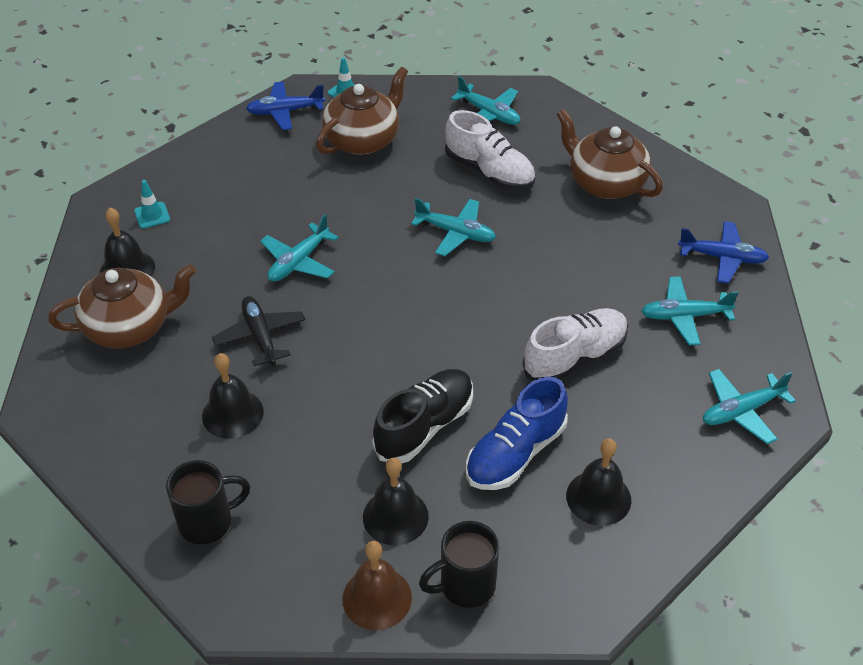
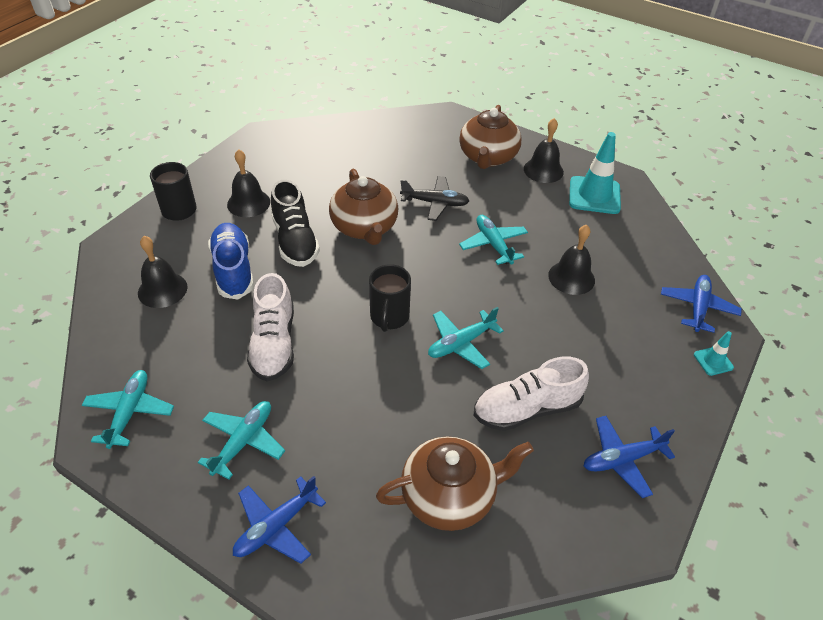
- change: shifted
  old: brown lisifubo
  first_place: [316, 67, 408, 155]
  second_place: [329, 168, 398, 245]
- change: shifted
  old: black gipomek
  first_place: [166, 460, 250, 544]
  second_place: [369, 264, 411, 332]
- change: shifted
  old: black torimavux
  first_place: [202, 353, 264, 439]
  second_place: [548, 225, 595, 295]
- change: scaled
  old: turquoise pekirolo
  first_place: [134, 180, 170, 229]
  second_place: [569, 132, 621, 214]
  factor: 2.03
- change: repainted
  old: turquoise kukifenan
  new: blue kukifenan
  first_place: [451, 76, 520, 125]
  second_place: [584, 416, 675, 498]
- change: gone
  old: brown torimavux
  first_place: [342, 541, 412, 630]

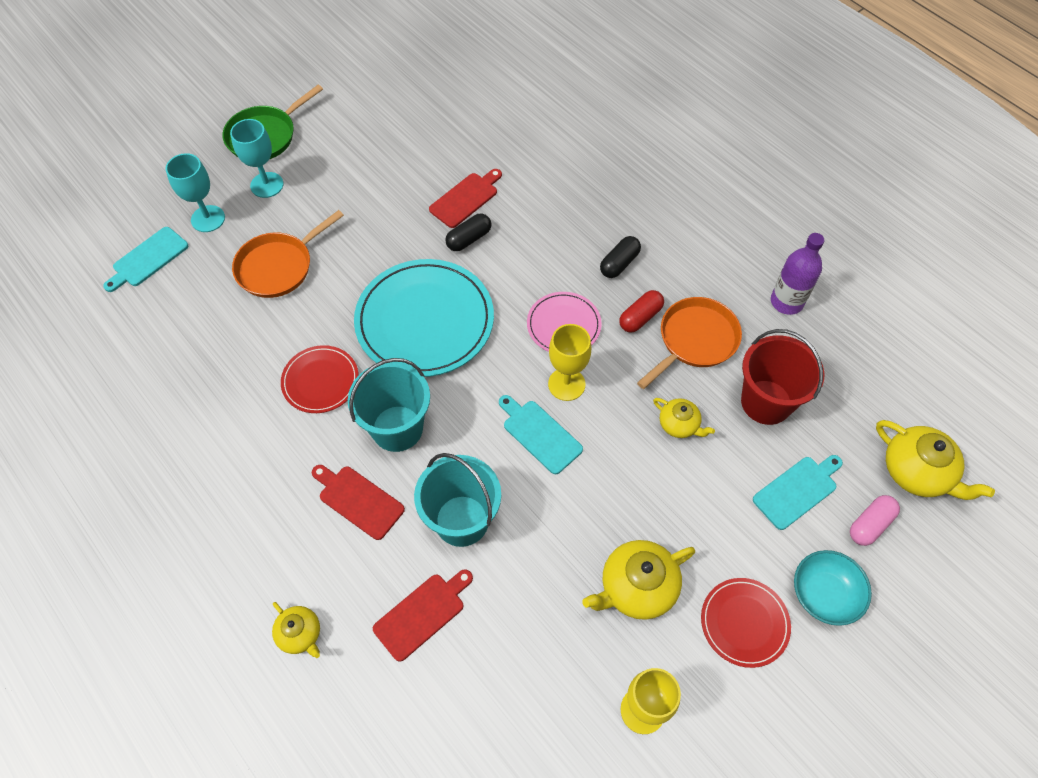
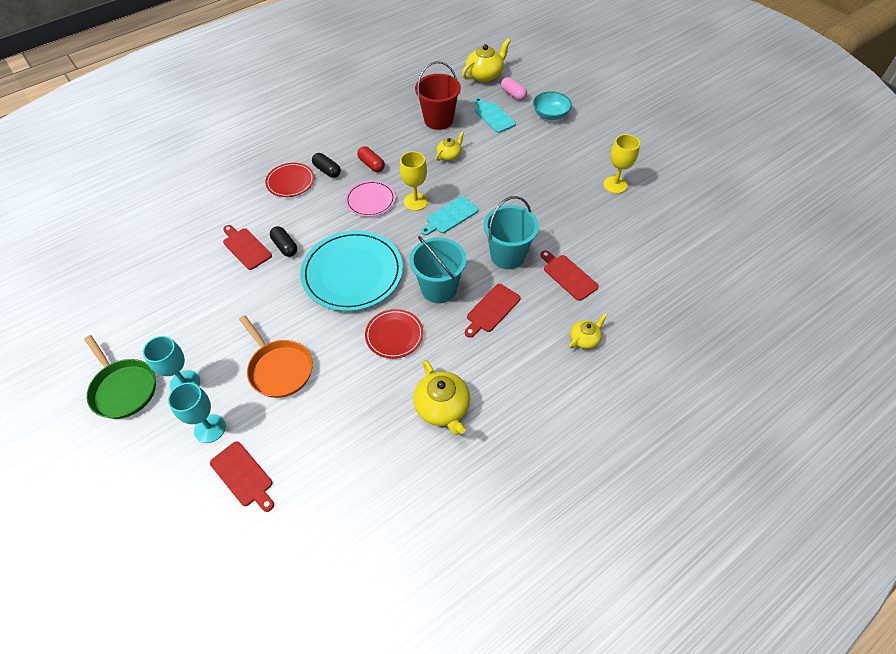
- change: repainted
  old: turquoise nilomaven
  new: red nilomaven
  first_place: [103, 227, 188, 292]
  second_place: [210, 441, 274, 512]
- change: shifted
  old: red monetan
  first_place: [701, 578, 791, 668]
  second_place: [265, 163, 315, 197]
- change: shifted
  old: yellow lisifubo
  first_place: [582, 540, 695, 620]
  second_place: [413, 360, 470, 435]
- change: gone
  old: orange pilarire
  first_place: [637, 297, 742, 389]
- change: gone
  old: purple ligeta
  first_place: [771, 233, 825, 315]

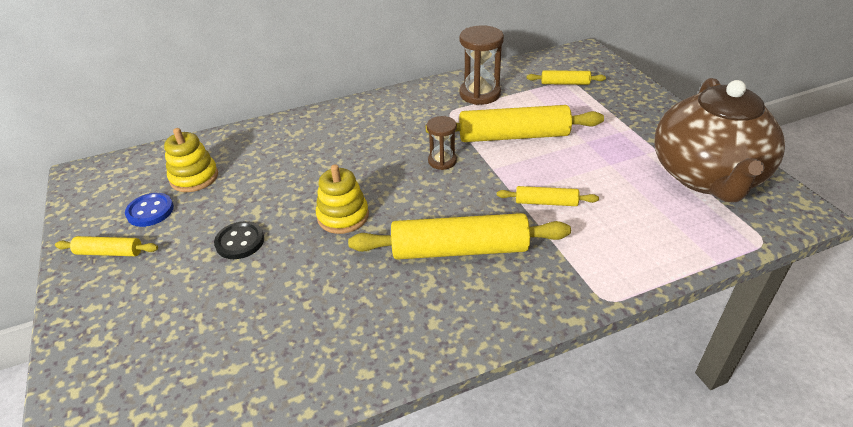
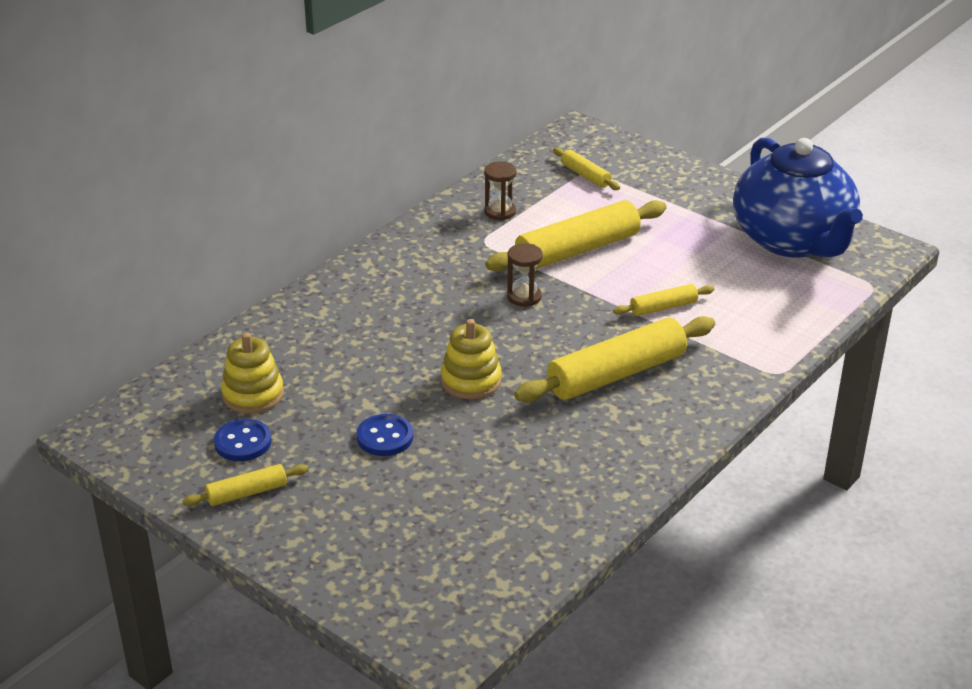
- change: repainted
  old: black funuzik
  new: blue funuzik
  first_place: [214, 221, 264, 259]
  second_place: [357, 414, 413, 456]
- change: scaled
  old: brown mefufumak
  first_place: [460, 25, 504, 105]
  second_place: [484, 162, 517, 220]
  factor: 0.6
- change: rotated
  old: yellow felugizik
  first_place: [527, 70, 606, 85]
  second_place: [553, 148, 620, 190]
  degrees: 75
- change: repainted
  old: brown lisifubo
  new: blue lisifubo
  first_place: [655, 78, 785, 203]
  second_place: [733, 138, 863, 257]

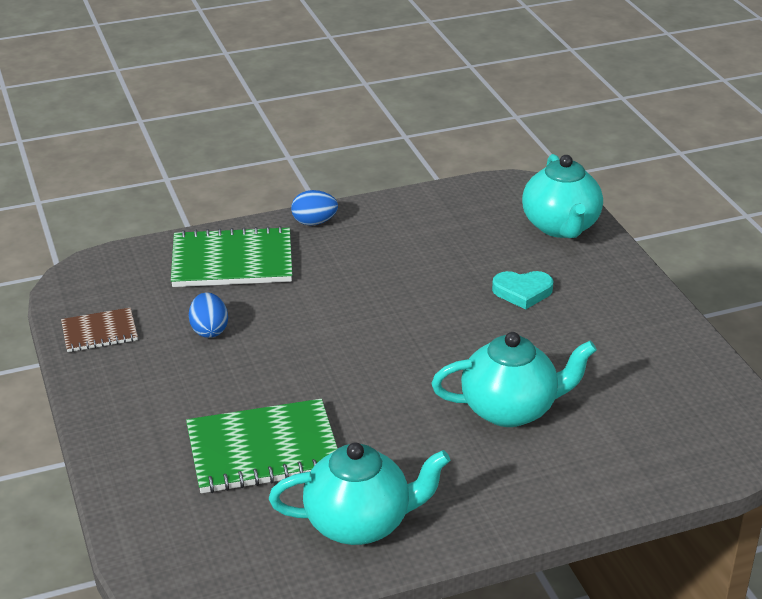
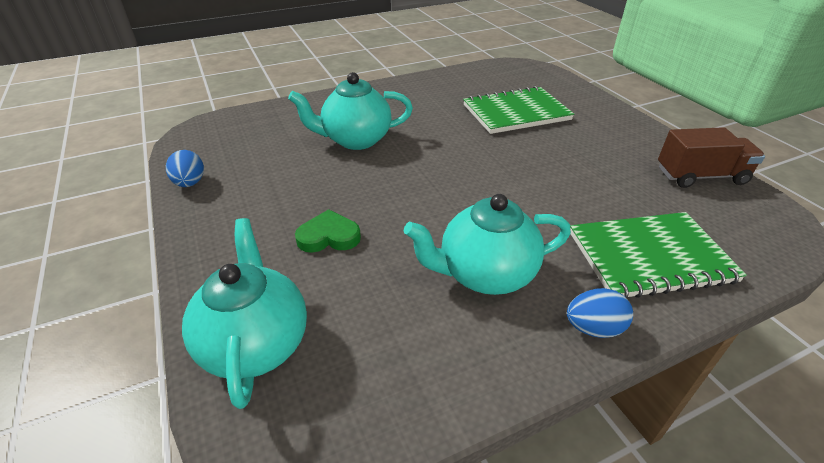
- change: shifted
  old: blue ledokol
  first_place: [189, 293, 228, 338]
  second_place: [166, 150, 204, 187]
- change: repainted
  old: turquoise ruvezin
  new: green ruvezin
  first_place: [492, 271, 554, 309]
  second_place: [295, 209, 361, 253]
- change: shifted
  old: turquoise lisifubo
  first_place: [269, 442, 451, 545]
  second_place: [404, 194, 571, 295]
- change: swapped
  old: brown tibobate
  new: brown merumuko
  first_place: [61, 308, 138, 352]
  second_place: [658, 127, 765, 188]

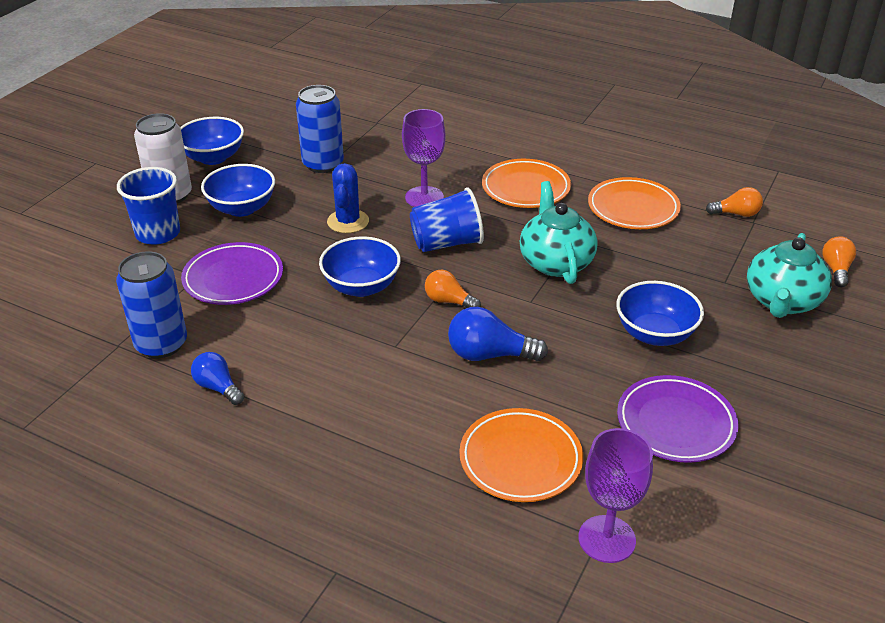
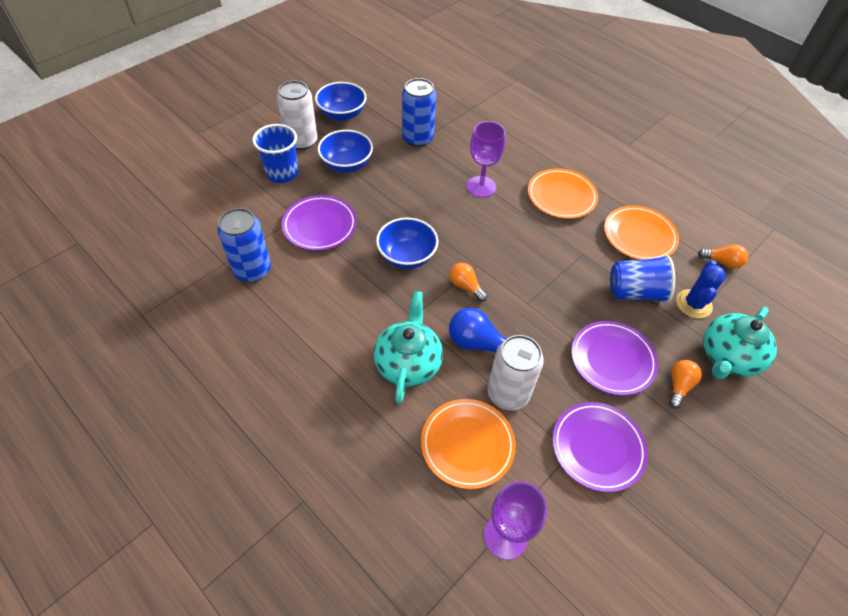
- change: shifted
  old: turquoise lisifubo
  first_place: [520, 181, 598, 284]
  second_place: [374, 291, 443, 404]
- change: new
  new: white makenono
  second_place: [488, 335, 544, 411]
- change: swapped
  old: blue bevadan
  new: purple monetan
  first_place: [616, 281, 704, 346]
  second_place: [571, 321, 658, 396]
- change: shifted
  old: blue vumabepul
  first_place: [410, 187, 484, 252]
  second_place: [610, 255, 675, 303]
- change: shifted
  old: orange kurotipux
  first_place: [822, 236, 856, 287]
  second_place: [669, 360, 702, 409]
- change: shifted
  old: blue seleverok
  first_place: [327, 163, 369, 233]
  second_place: [676, 261, 726, 318]
- change: gone
  old: blue kurotipux
  first_place: [191, 352, 244, 405]

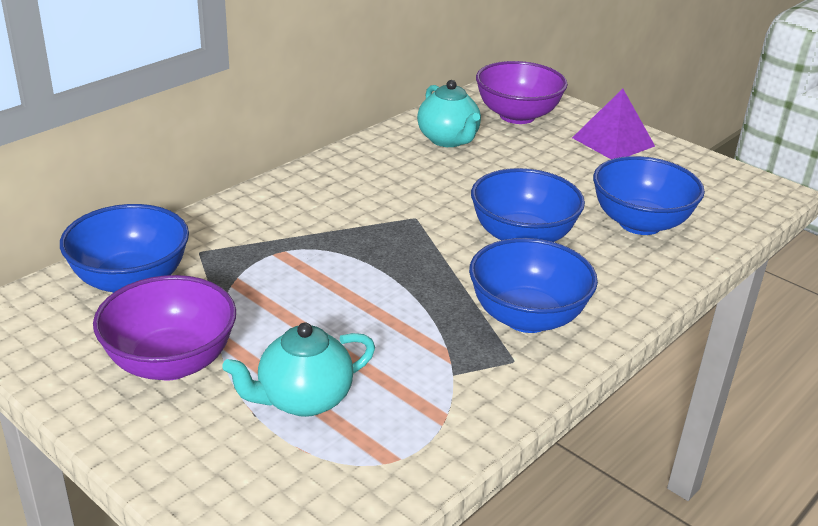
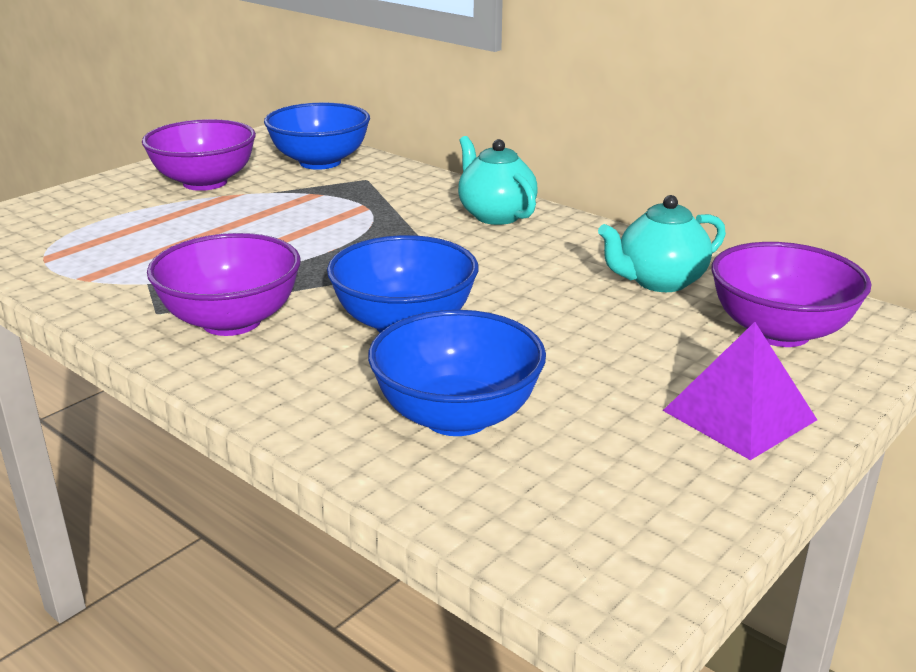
- change: repainted
  old: blue bevadan
  new: purple bevadan
  first_place: [469, 238, 598, 333]
  second_place: [147, 233, 300, 336]
- change: shifted
  old: turquoise lisifubo
  first_place: [222, 322, 375, 417]
  second_place: [458, 136, 538, 225]

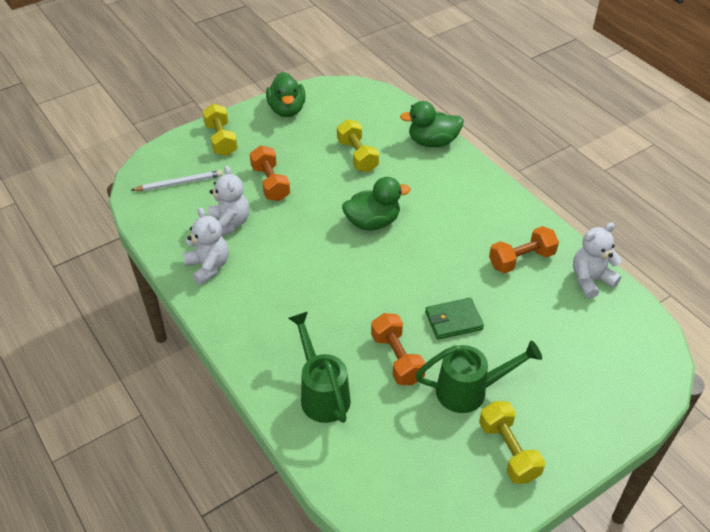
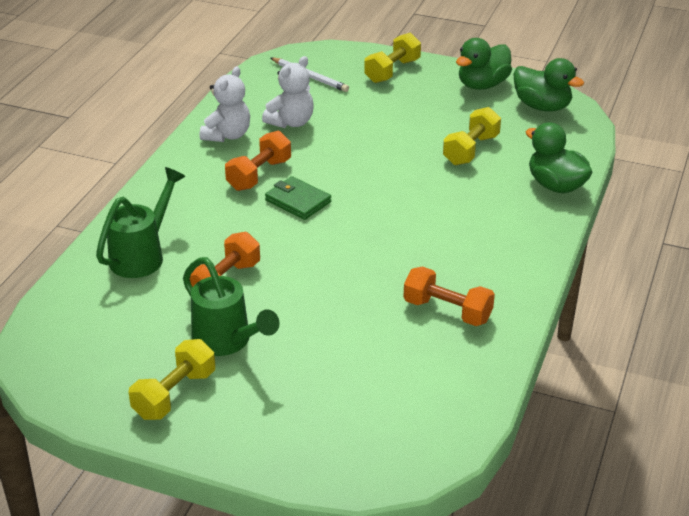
- change: shifted
  old: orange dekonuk
  first_place: [250, 146, 290, 201]
  second_place: [225, 131, 291, 191]
- change: shifted
  old: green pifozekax
  first_place: [425, 298, 484, 340]
  second_place: [265, 176, 331, 220]
- change: shifted
  old: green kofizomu
  first_place: [342, 177, 411, 230]
  second_place: [513, 58, 584, 112]
- change: gone
  old: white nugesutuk
  first_place: [573, 222, 622, 299]

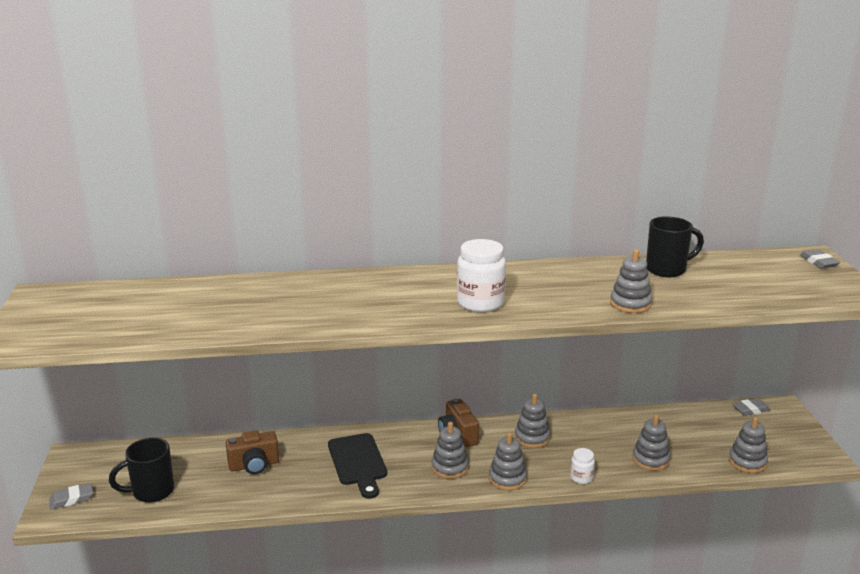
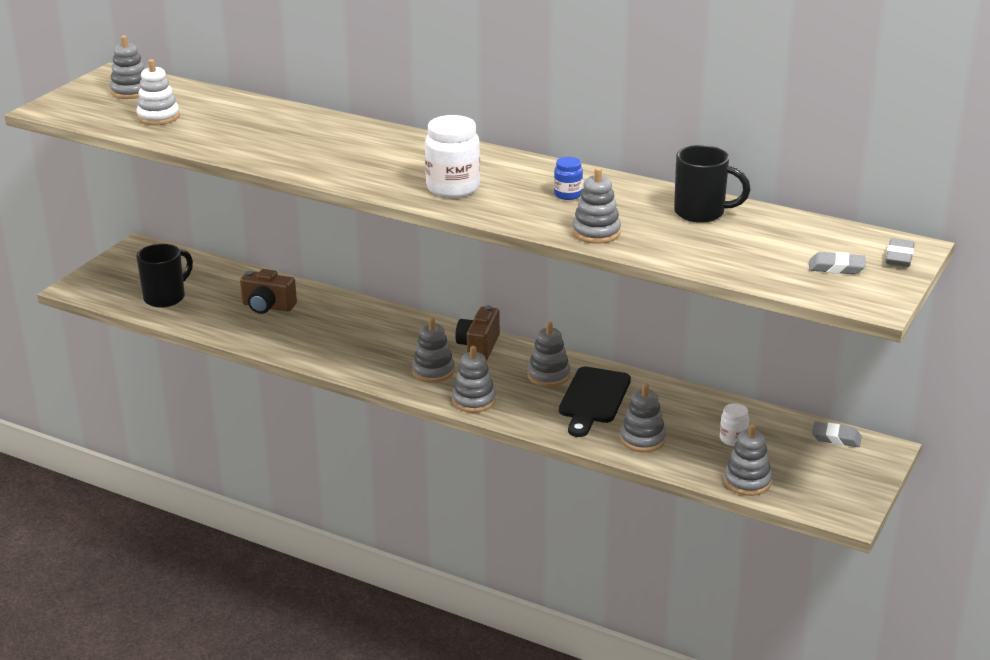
- change: new
  new: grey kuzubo
  second_place: [110, 35, 144, 99]
- change: new
  new: white kuzubo
  second_place: [136, 59, 180, 125]
- change: rotated
  old: black gipomek
  first_place: [109, 438, 174, 503]
  second_place: [136, 244, 193, 308]
  degrees: 120
- change: new
  new: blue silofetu
  second_place: [554, 157, 583, 200]
- change: shifted
  old: black nilomaven
  first_place: [328, 433, 387, 499]
  second_place: [559, 366, 631, 437]
- change: shifted
  old: white silofetu
  first_place: [570, 448, 595, 484]
  second_place: [720, 403, 749, 446]
- change: shifted
  old: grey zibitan
  first_place: [49, 483, 93, 509]
  second_place: [809, 252, 866, 274]

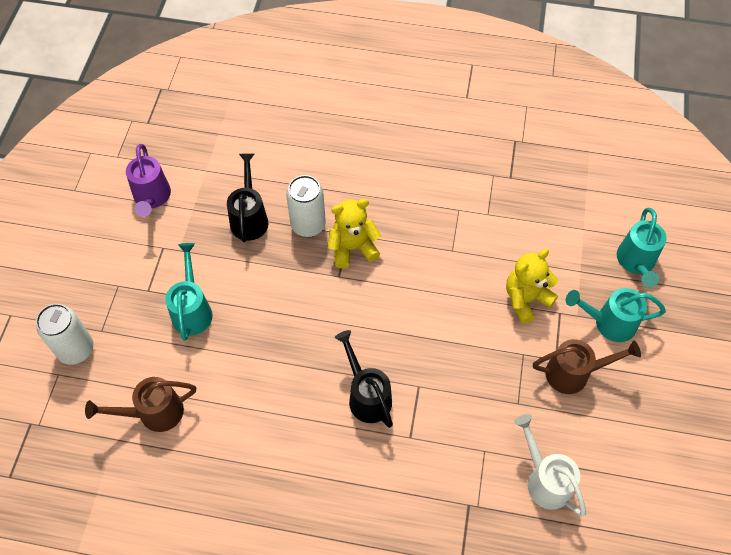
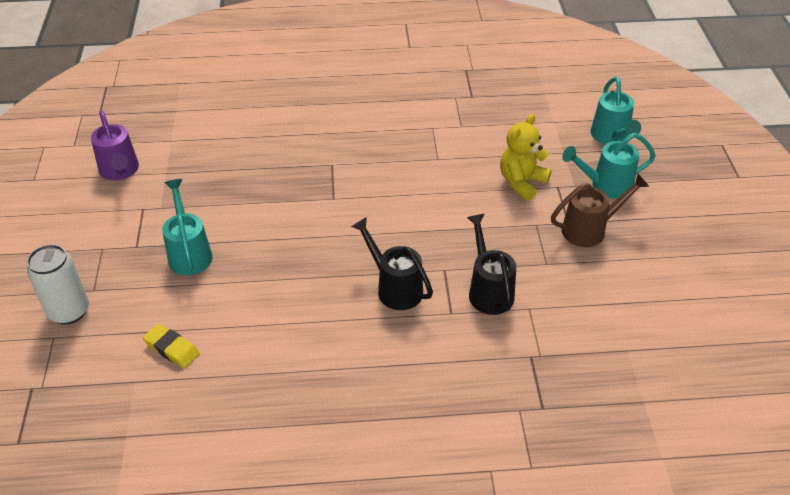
- change: swapped
  old: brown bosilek
  new: yellow zibitan
  first_place: [85, 377, 196, 432]
  second_place: [143, 324, 200, 368]
- change: shifted
  old: black bosilek
  first_place: [227, 153, 268, 242]
  second_place: [467, 214, 516, 315]
- change: gone
  old: white makenono
  first_place: [286, 175, 326, 237]
- change: gone
  old: yellow nugesutuk
  first_place: [328, 199, 381, 268]
- change: gone
  old: white bosilek
  first_place: [514, 414, 586, 516]

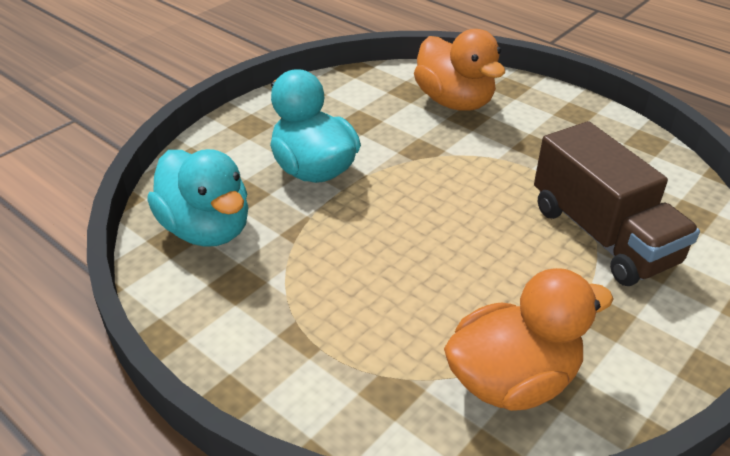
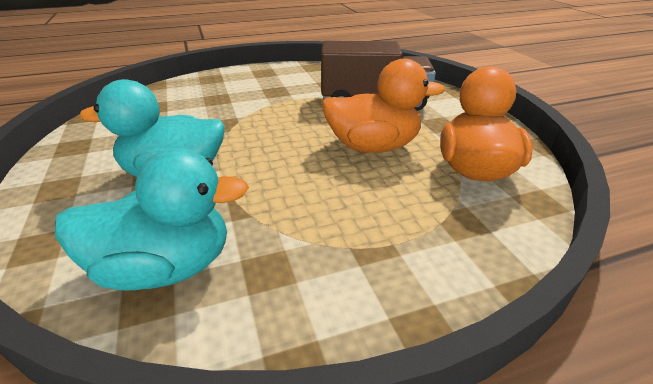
- change: shifted
  old: orange kofizomu
  first_place: [414, 29, 505, 111]
  second_place: [321, 59, 445, 153]

